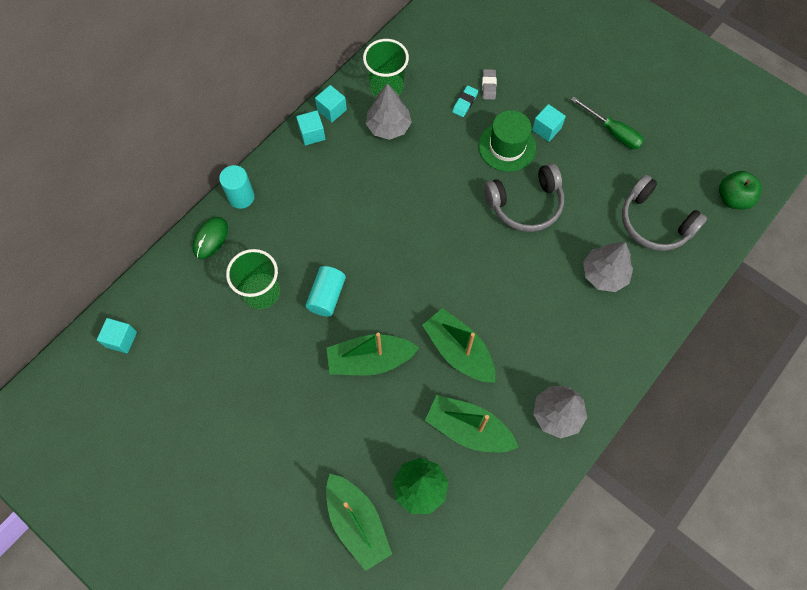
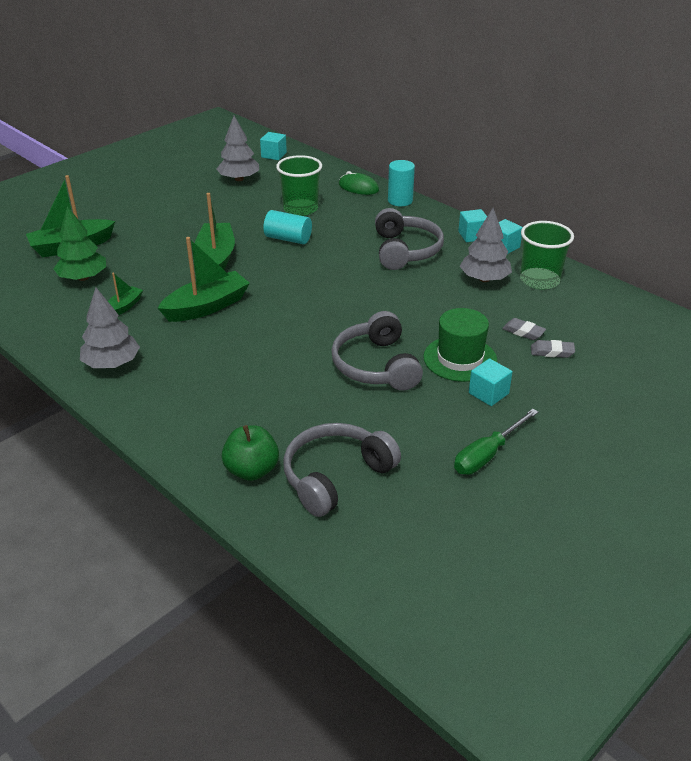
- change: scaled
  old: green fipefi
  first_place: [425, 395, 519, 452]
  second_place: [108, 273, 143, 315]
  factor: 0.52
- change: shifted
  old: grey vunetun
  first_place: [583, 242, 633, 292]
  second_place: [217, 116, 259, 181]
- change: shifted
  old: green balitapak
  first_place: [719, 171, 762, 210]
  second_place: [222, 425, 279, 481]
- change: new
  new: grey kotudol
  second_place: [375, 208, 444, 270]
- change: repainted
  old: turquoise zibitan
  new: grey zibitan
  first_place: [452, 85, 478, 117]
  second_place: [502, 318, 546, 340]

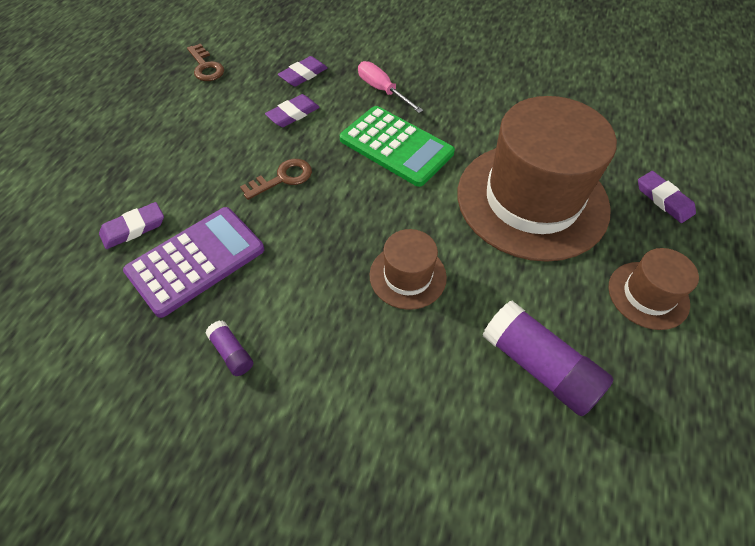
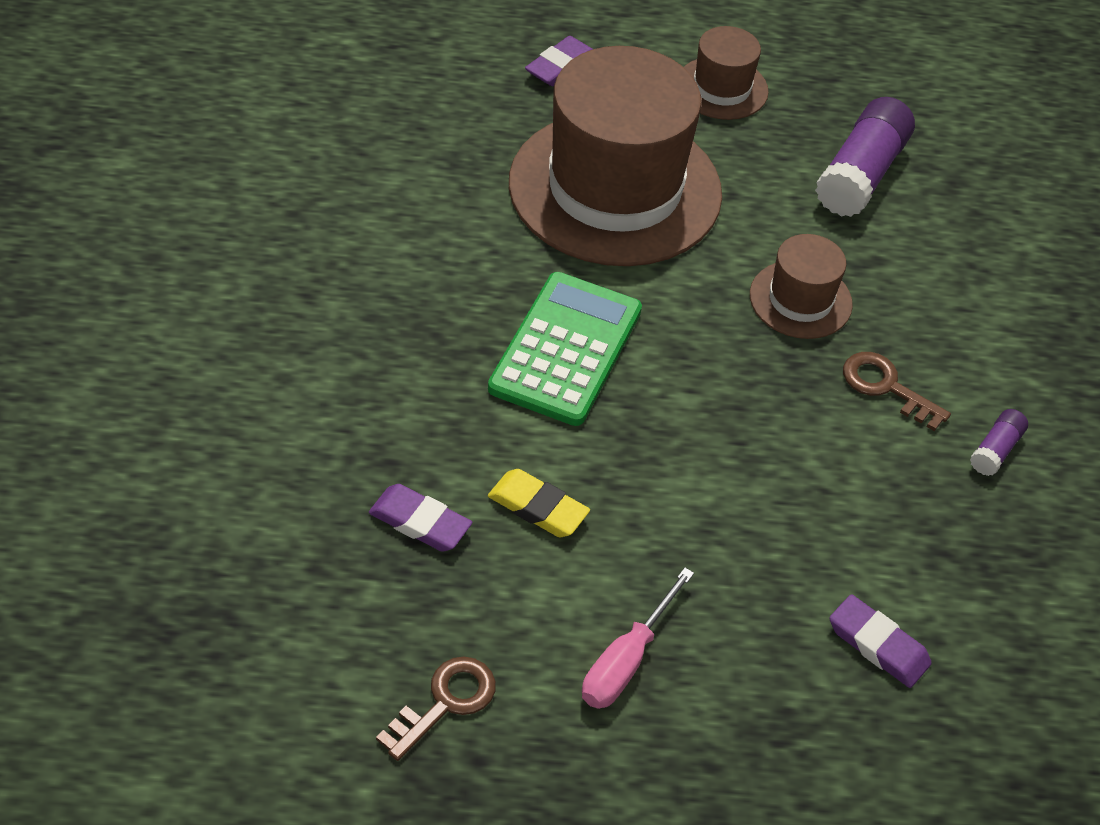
- change: repainted
  old: purple zibitan
  new: yellow zibitan
  first_place: [265, 94, 320, 127]
  second_place: [488, 469, 590, 537]
- change: shifted
  old: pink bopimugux
  first_place: [358, 61, 423, 113]
  second_place: [582, 568, 694, 709]
- change: shifted
  old: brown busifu
  first_place: [240, 159, 312, 200]
  second_place: [843, 352, 951, 431]
- change: gone
  old: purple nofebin
  first_place: [123, 207, 264, 318]

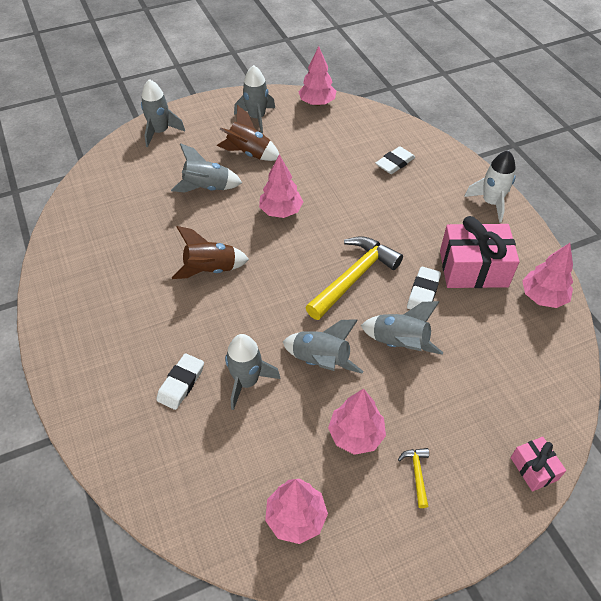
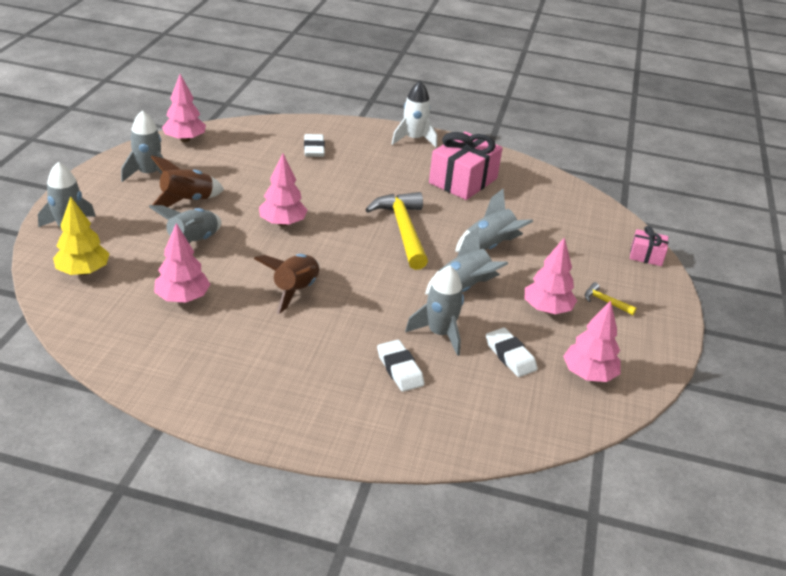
- change: new
  new: yellow vunetun
  second_place: [53, 196, 110, 275]
- change: shifted
  old: pink vunetun
  first_place: [522, 243, 573, 308]
  second_place: [154, 223, 210, 303]
- change: shifted
  old: white zibitan
  first_place: [407, 267, 441, 310]
  second_place: [486, 328, 538, 377]

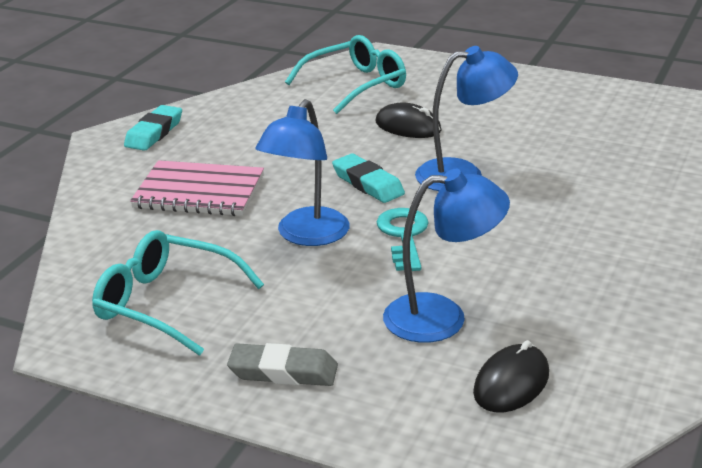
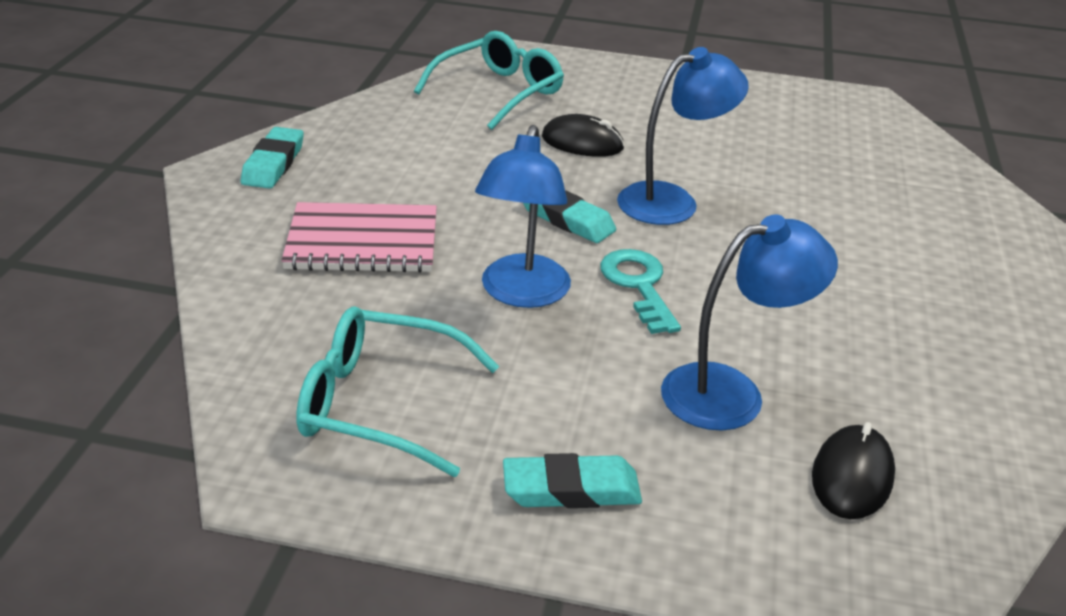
- change: repainted
  old: grey zibitan
  new: turquoise zibitan
  first_place: [227, 343, 338, 386]
  second_place: [503, 453, 642, 508]

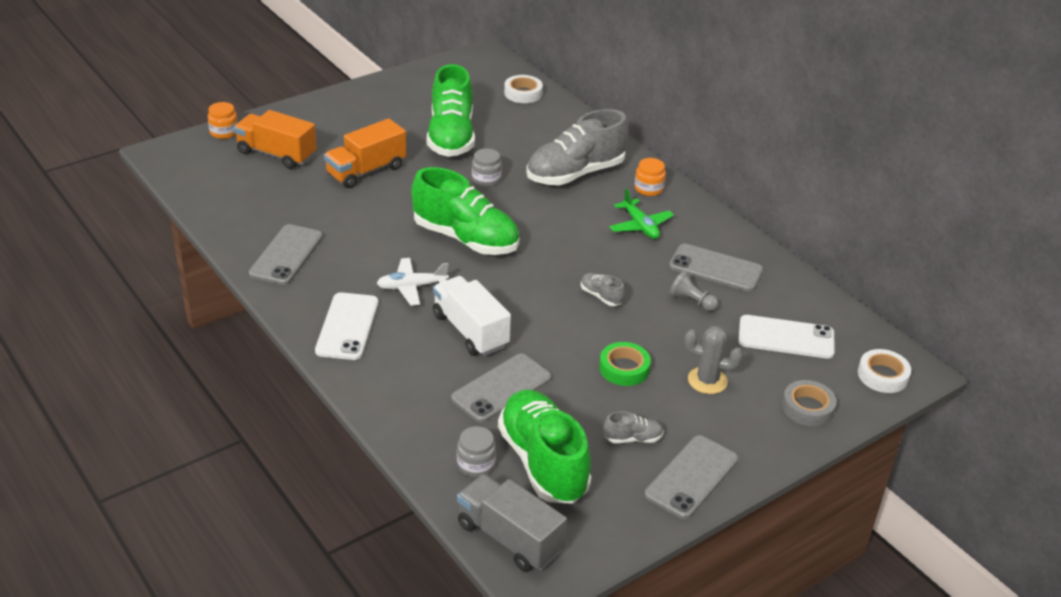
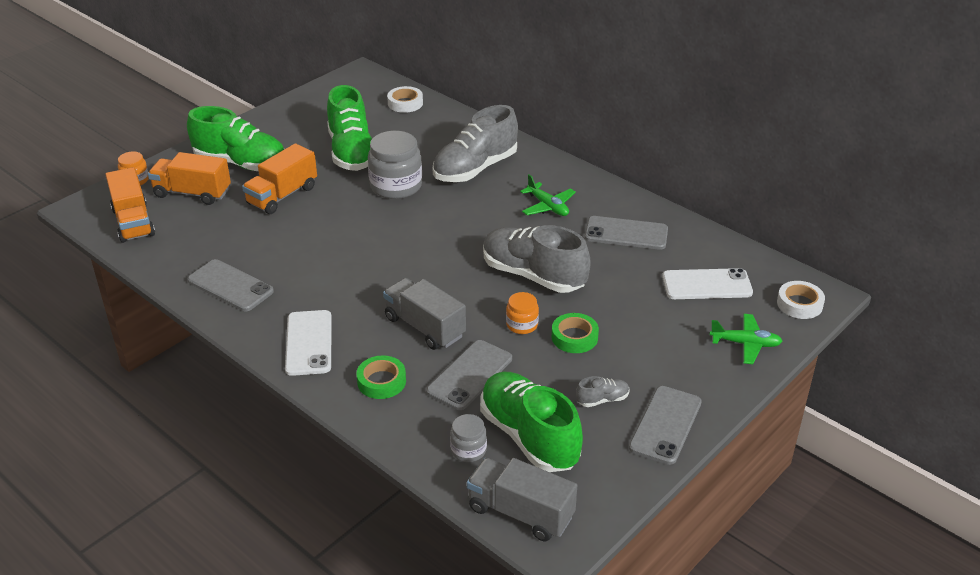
- change: new
  new: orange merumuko
  second_place: [105, 167, 155, 243]
- change: shifted
  old: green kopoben
  first_place: [411, 167, 519, 255]
  second_place: [187, 106, 284, 171]
- change: rotated
  old: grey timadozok
  first_place: [249, 224, 323, 285]
  second_place: [187, 259, 274, 311]
  degrees: -60
- change: new
  new: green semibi
  second_place: [356, 355, 406, 399]
- change: scaled
  old: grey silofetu
  first_place: [472, 148, 502, 187]
  second_place: [368, 131, 422, 199]
  factor: 1.9
- change: repainted
  old: white merumuko
  new: grey merumuko
  first_place: [433, 276, 511, 356]
  second_place: [383, 278, 466, 350]
- change: scaled
  old: grey kopoben
  first_place: [581, 273, 625, 306]
  second_place: [483, 225, 591, 293]
  factor: 2.38
- change: shifted
  old: orange silofetu
  first_place: [635, 158, 666, 196]
  second_place: [506, 292, 539, 334]
- change: swapped
  old: grey semibi
  new: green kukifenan
  first_place: [782, 380, 837, 426]
  second_place: [710, 314, 782, 364]
- change: gone
  old: white kukifenan
  first_place: [377, 258, 449, 306]
- change: gone
  old: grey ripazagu
  first_place: [670, 271, 718, 311]
- change: gone
  old: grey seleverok
  first_place: [684, 326, 743, 394]

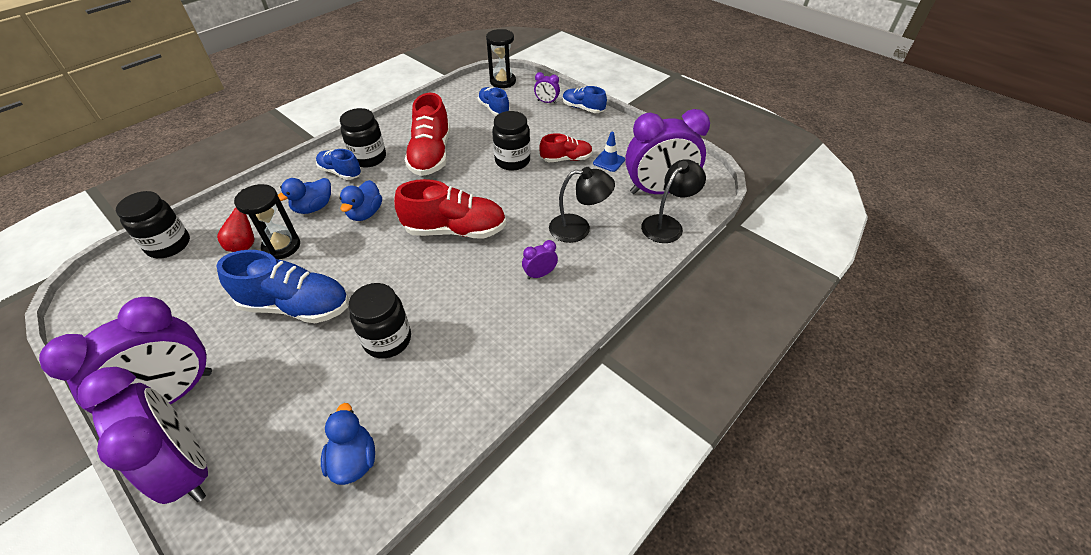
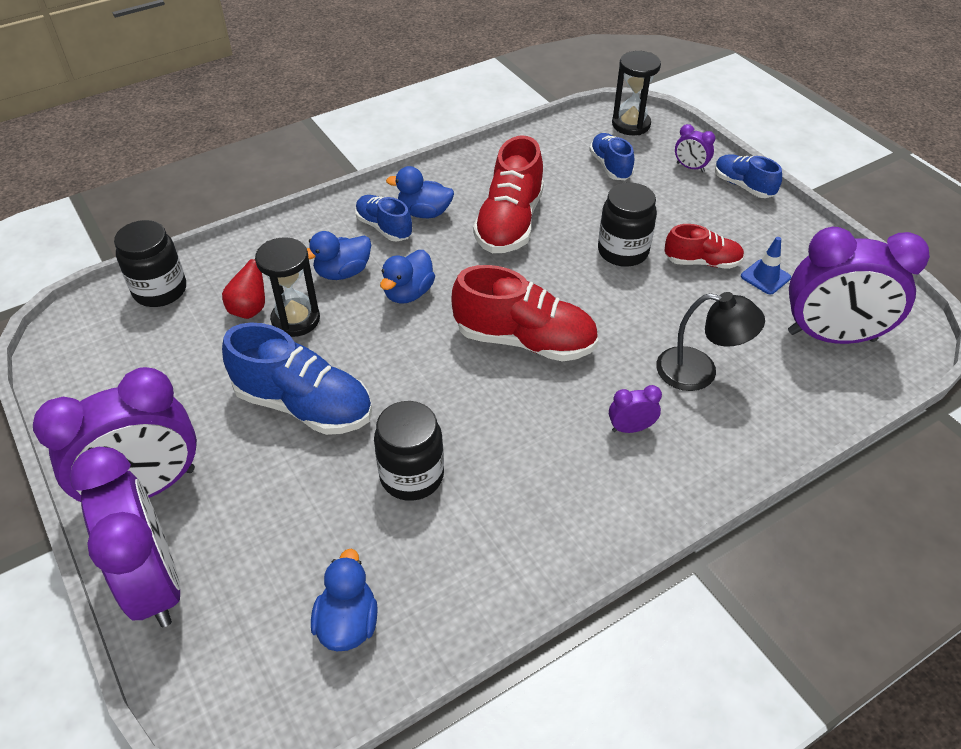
- change: swapped
  old: black silofetu
  new: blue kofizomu
  first_place: [340, 108, 386, 168]
  second_place: [386, 166, 454, 218]
- change: gone
  old: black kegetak
  first_place: [641, 159, 706, 243]

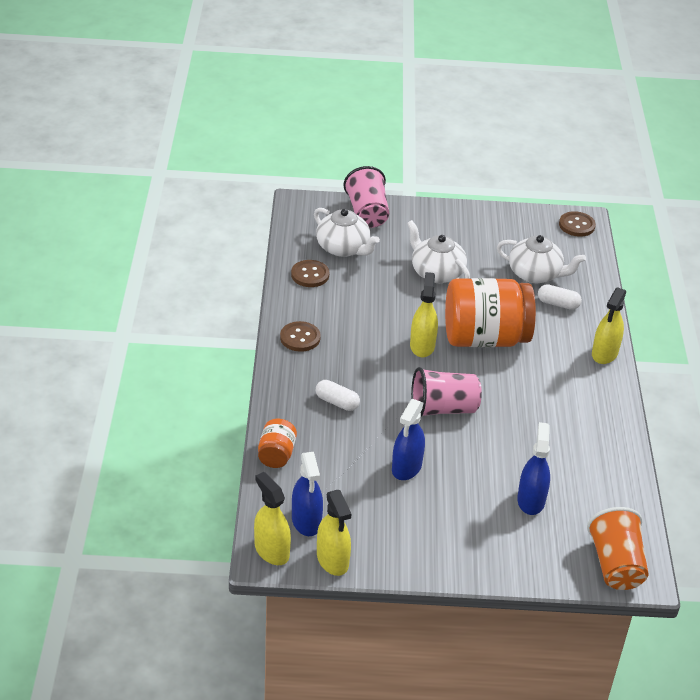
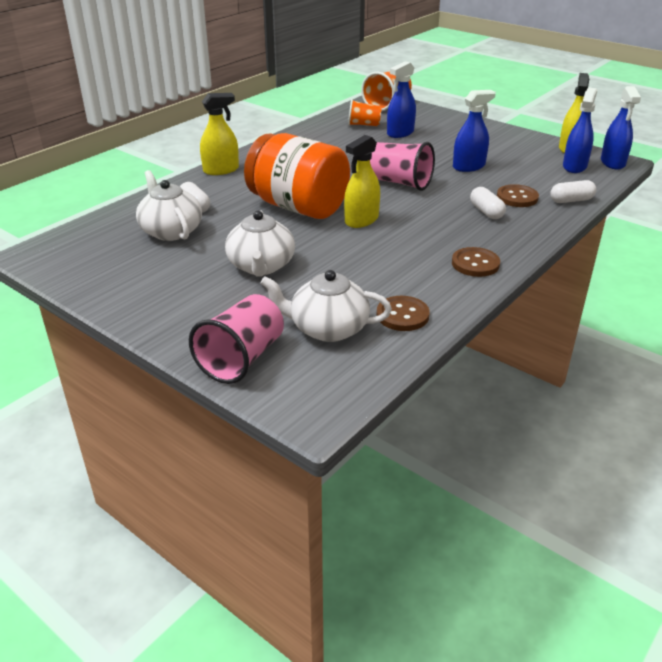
- change: rotated
  old: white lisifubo
  first_place: [314, 208, 380, 257]
  second_place: [261, 270, 392, 342]
  degrees: -75
- change: new
  new: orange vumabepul
  second_place: [348, 99, 382, 126]
- change: shifted
  old: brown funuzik
  first_place: [559, 211, 596, 237]
  second_place: [497, 184, 539, 207]
- change: swapped
  old: orange silofetu
  new: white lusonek
  first_place: [258, 419, 297, 468]
  second_place: [550, 180, 596, 203]
- change: repainted
  old: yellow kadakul
  new: blue kadakul
  first_place: [254, 472, 291, 565]
  second_place: [601, 86, 641, 170]

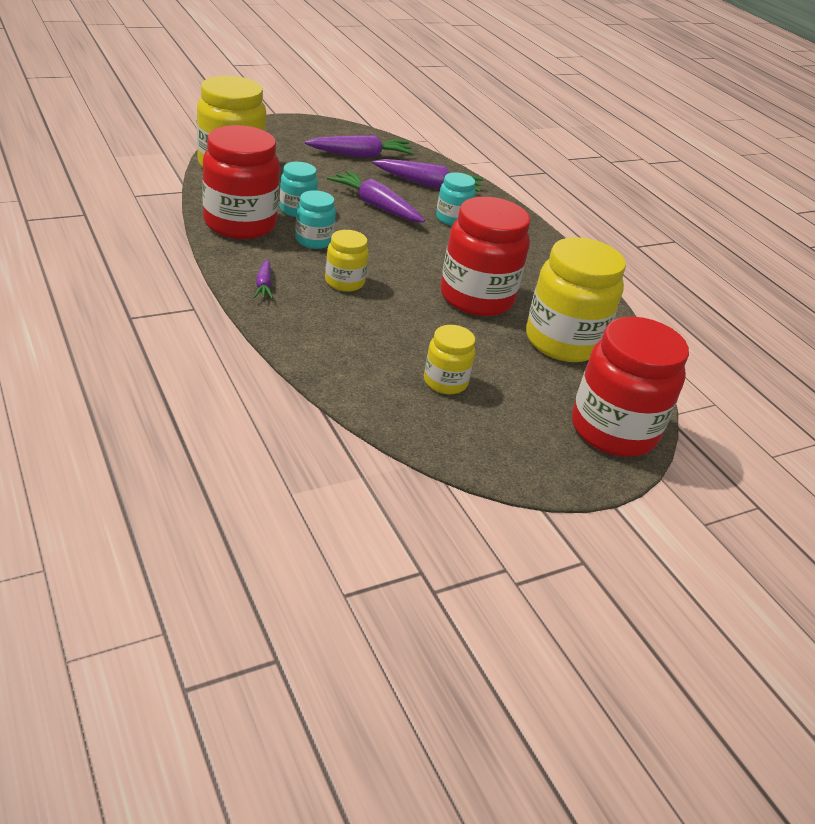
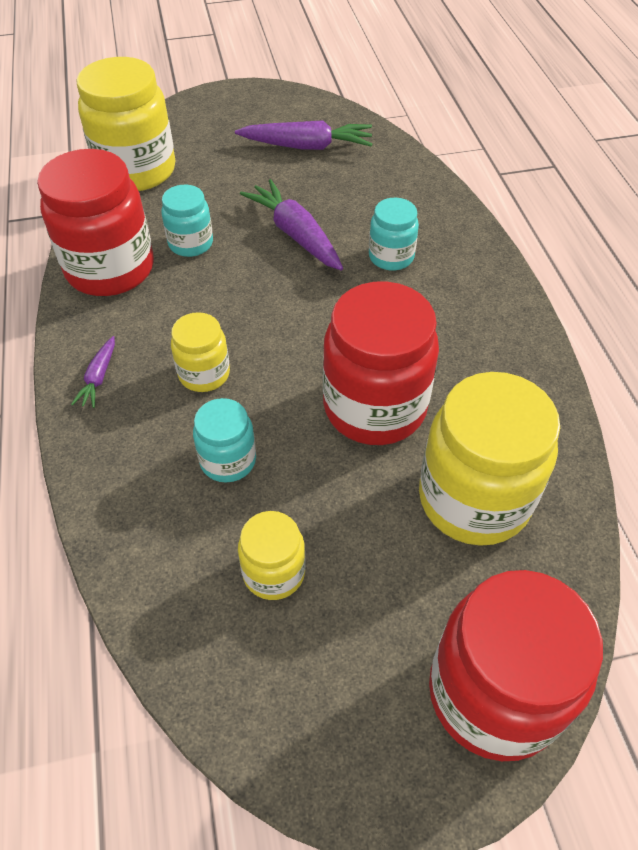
- change: shifted
  old: turquoise silofetu
  first_place: [295, 190, 336, 249]
  second_place: [193, 398, 256, 483]
- change: gone
  old: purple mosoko
  first_place: [372, 159, 483, 192]

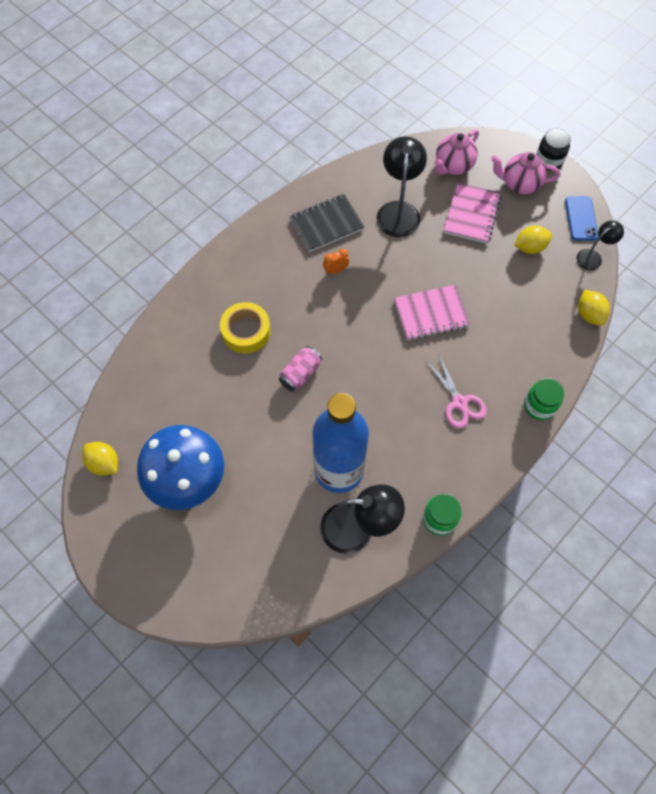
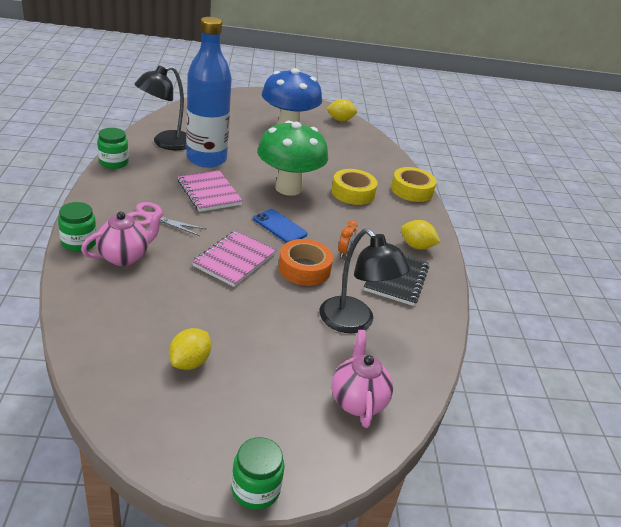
- change: shifted
  old: pink lisifubo
  first_place: [491, 152, 560, 194]
  second_place: [81, 210, 164, 266]
- change: shifted
  old: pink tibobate
  first_place: [444, 183, 501, 244]
  second_place: [178, 170, 243, 212]
- change: repainted
  old: black silofetu
  new: green silofetu
  first_place: [536, 129, 570, 171]
  second_place: [231, 437, 285, 510]
- change: shifted
  old: blue timadozok
  first_place: [565, 196, 598, 241]
  second_place: [253, 209, 308, 243]
- change: swapped
  old: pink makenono
  new: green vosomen
  first_place: [279, 346, 322, 392]
  second_place: [257, 120, 328, 196]
- change: new
  new: orange semibi
  second_place: [279, 239, 333, 286]
- change: new
  new: yellow semibi
  second_place: [391, 167, 437, 202]
- change: shifted
  old: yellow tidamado
  first_place: [578, 290, 610, 326]
  second_place: [401, 220, 440, 249]
- change: gone
  old: black kegetak
  first_place: [576, 221, 624, 271]

